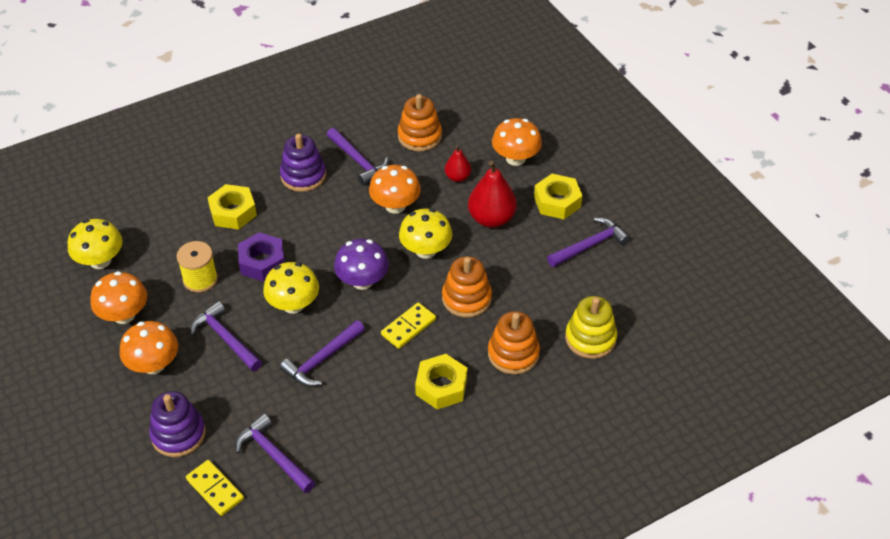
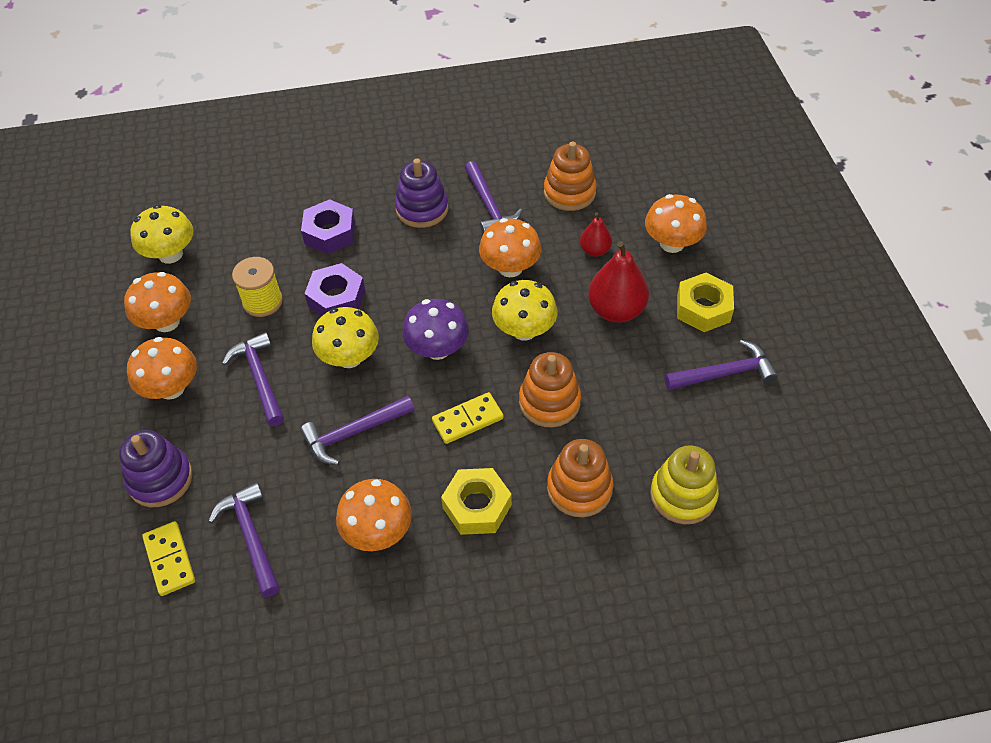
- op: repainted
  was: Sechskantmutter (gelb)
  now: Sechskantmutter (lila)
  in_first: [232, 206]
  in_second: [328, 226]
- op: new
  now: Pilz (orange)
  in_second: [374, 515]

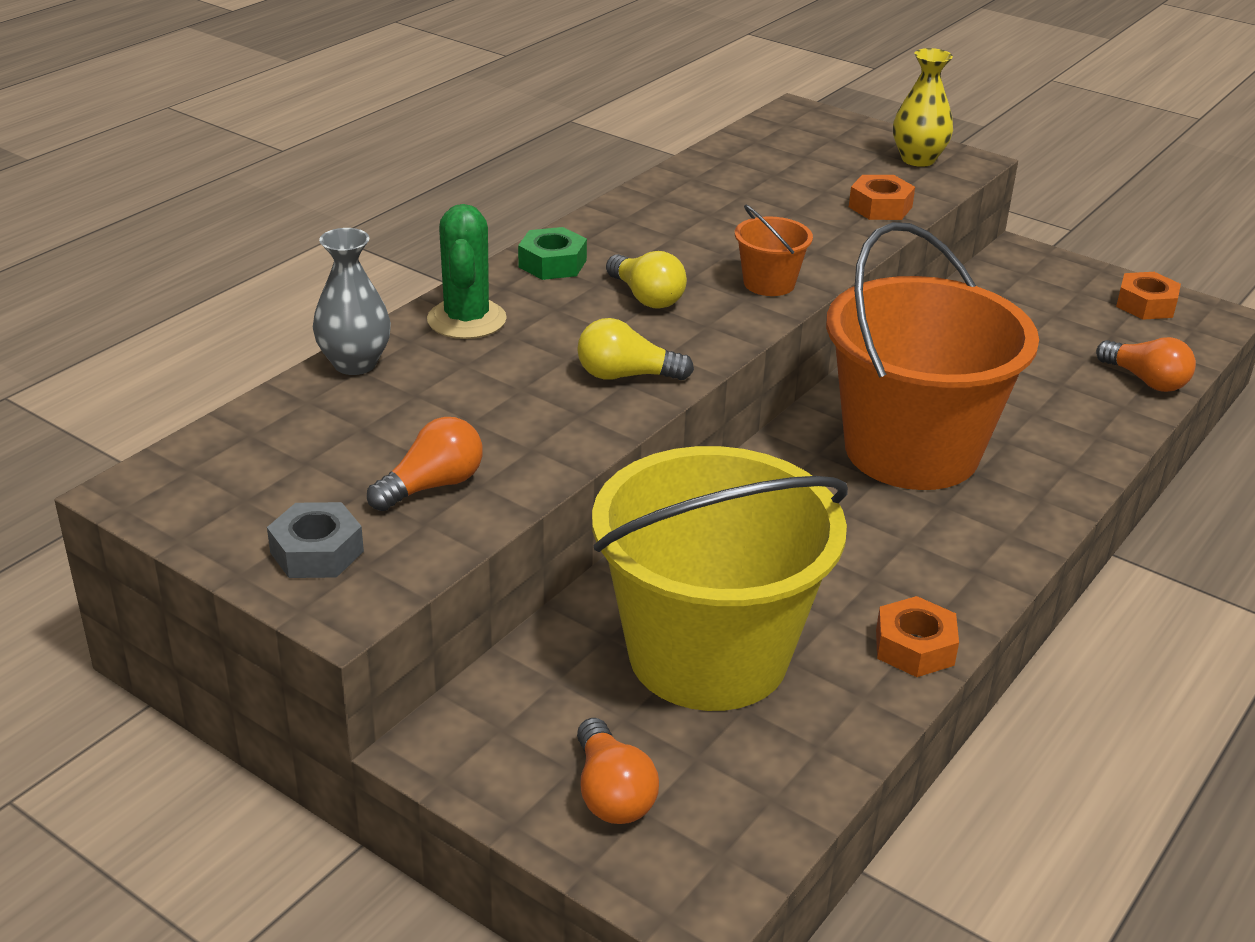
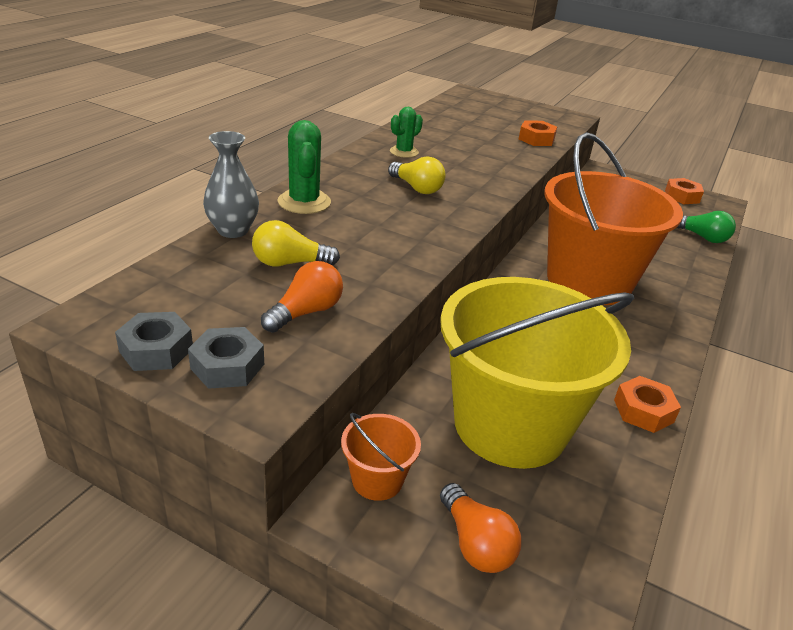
- op: gone
  was: Vase (gelb)
  in_first: [923, 107]
- op: shifted
  was: Eimer (orange)
  in_first: [774, 250]
  in_second: [381, 457]
- op: gone
  was: Sechskantmutter (grün)
  in_first: [552, 253]
- op: shifted
  was: Glühbirne (gelb)
  in_first: [635, 349]
  in_second: [296, 243]
- op: repainted
  was: Glühbirne (orange)
  now: Glühbirne (grün)
  in_first: [1146, 364]
  in_second: [706, 227]
- op: new
  now: Kaktus (grün)
  in_second: [406, 132]
- op: new
  now: Sechskantmutter (grau)
  in_second: [154, 341]

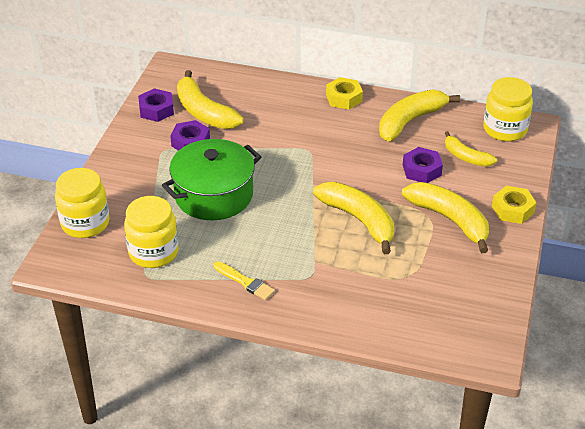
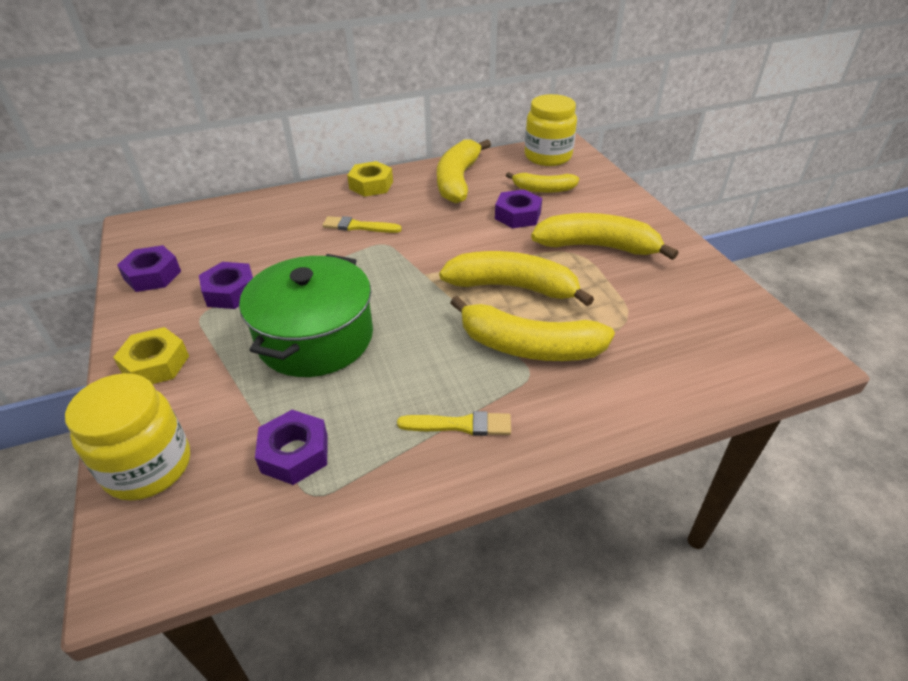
- op: shifted
  was: Banane (gelb)
  in_first: [210, 99]
  in_second: [532, 328]
- op: shifted
  was: Sechskantmutter (gelb)
  in_first: [514, 205]
  in_second: [151, 355]
- op: swapped
  was: Einmachglas (gelb)
  now: Sechskantmutter (lila)
  in_first: [151, 232]
  in_second: [291, 447]
- op: new
  now: Pinsel (gelb)
  in_second: [362, 224]

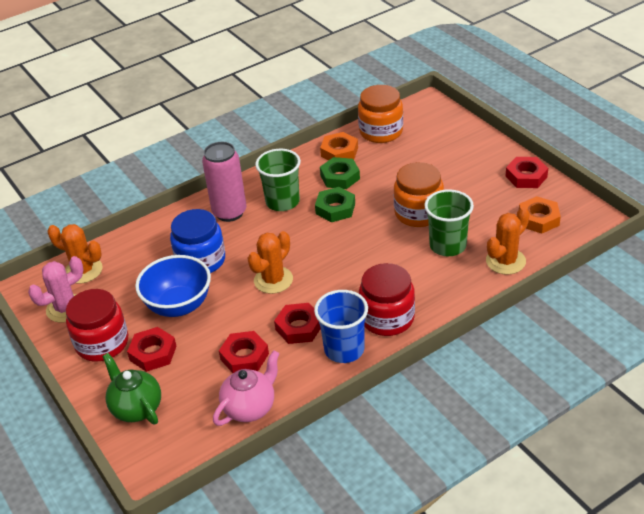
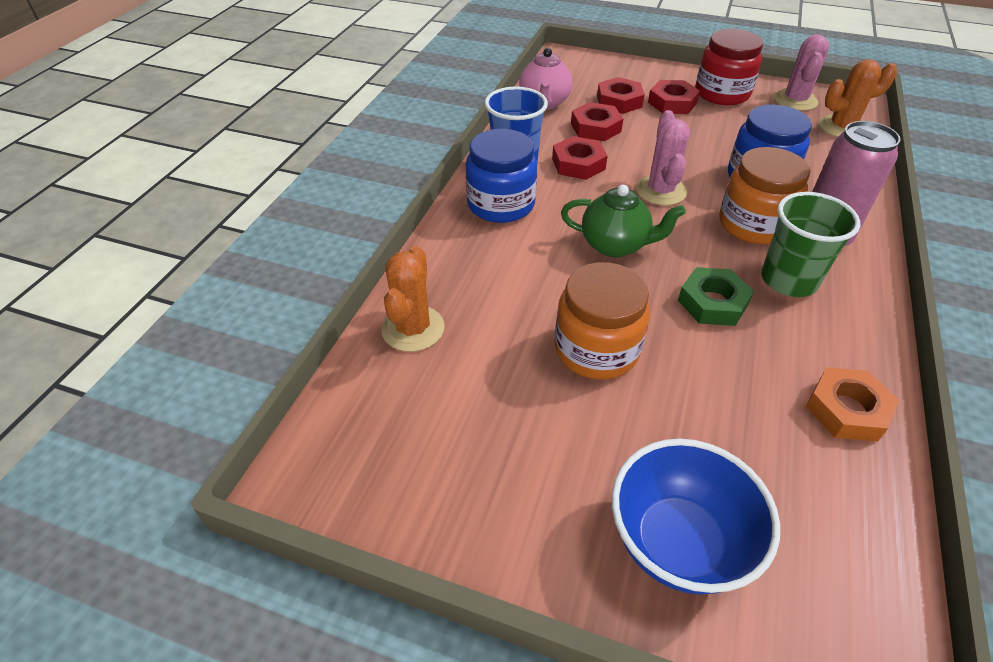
- op: shifted
  was: Einmachglas (orange)
  in_first: [380, 114]
  in_second: [764, 195]
- op: gone
  was: Sechskantmutter (grün)
  in_first: [340, 173]
- op: shifted
  was: Sechskantmutter (rot)
  in_first: [526, 172]
  in_second: [621, 95]
- op: gone
  was: Becher (grün)
  in_first: [449, 222]
- op: gone
  was: Sechskantmutter (orange)
  in_first: [540, 215]
- op: repainted
  was: Kaktus (orange)
  now: Kaktus (rosa)
  in_first: [270, 262]
  in_second: [663, 158]
- op: shifted
  was: Schüssel (blau)
  in_first: [173, 286]
  in_second: [696, 517]
- op: repainted
  was: Einmachglas (rot)
  now: Einmachglas (blau)
  in_first: [387, 299]
  in_second: [501, 176]
- op: shifted
  was: Teekanne (grün)
  in_first: [131, 388]
  in_second: [623, 221]

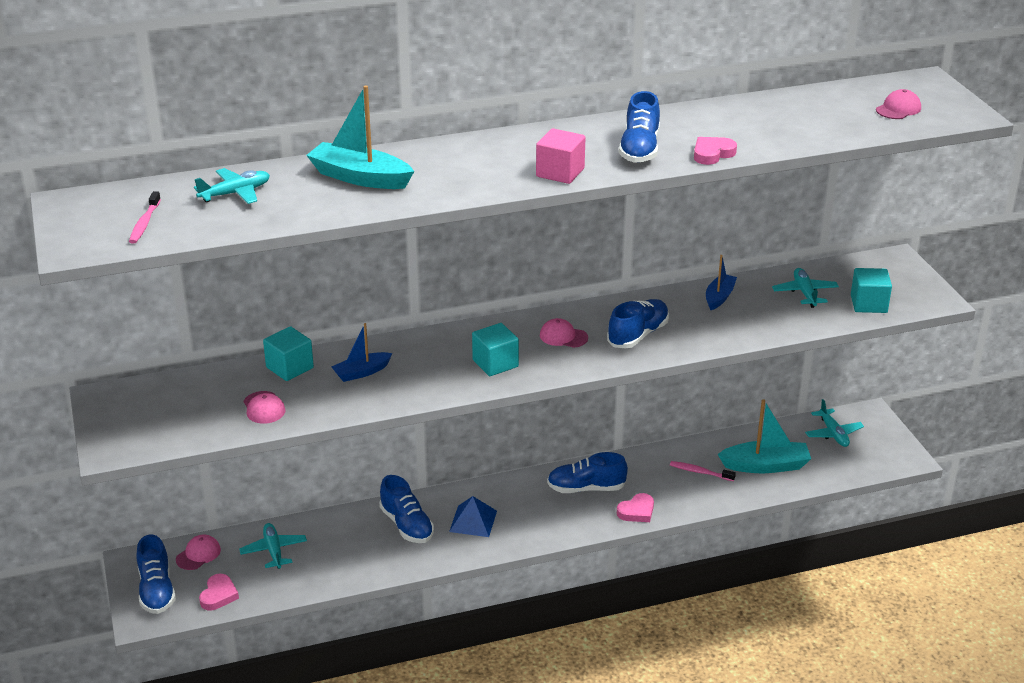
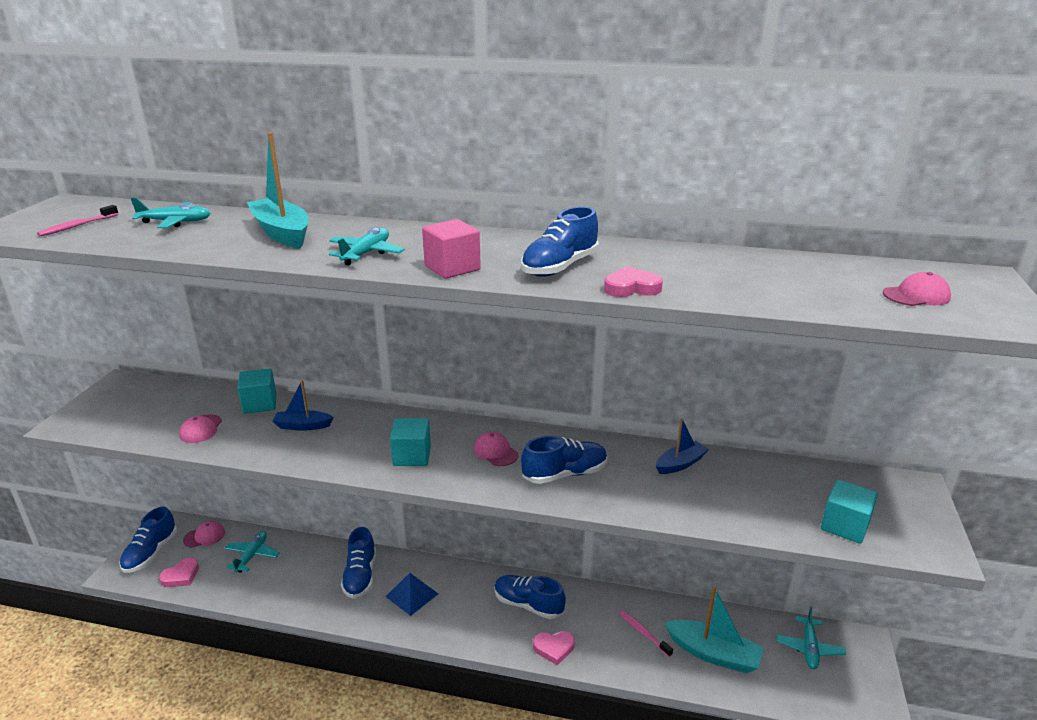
- op: shifted
  was: Flugzeug (türkis)
  in_first: [805, 288]
  in_second: [367, 246]

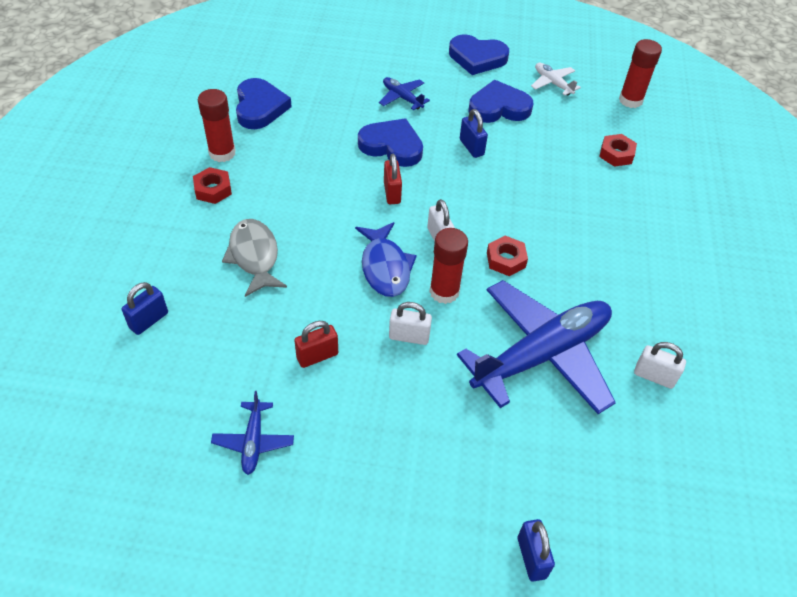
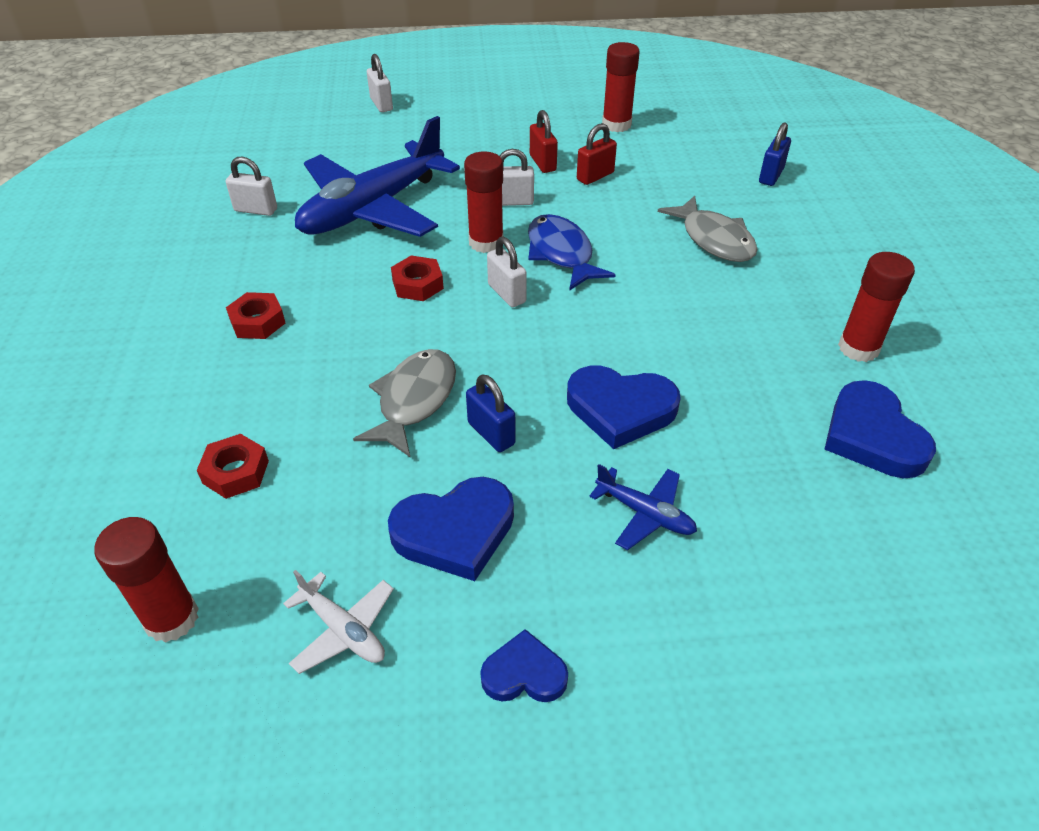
- op: scaled
  was: Herz (blau)
  in_first: [479, 54]
  in_second: [524, 665]
  ratio: 0.6
- op: shifted
  was: Vorhängeschloss (rot)
  in_first: [393, 179]
  in_second: [544, 141]
- op: shifted
  was: Sechskantmutter (rot)
  in_first: [212, 185]
  in_second: [255, 315]
- op: swapped
  was: Flugzeug (blau)
  now: Klebestift (rot)
  in_first: [252, 433]
  in_second: [621, 87]
- op: repainted
  was: Vorhängeschloss (blau)
  now: Vorhängeschloss (weiß)
  in_first: [536, 550]
  in_second: [380, 83]
- op: new
  now: Fisch (grau)
  in_second: [404, 403]

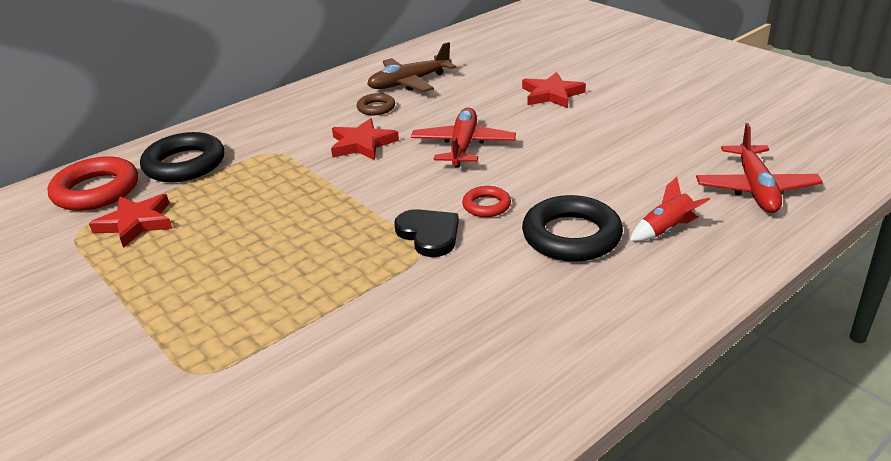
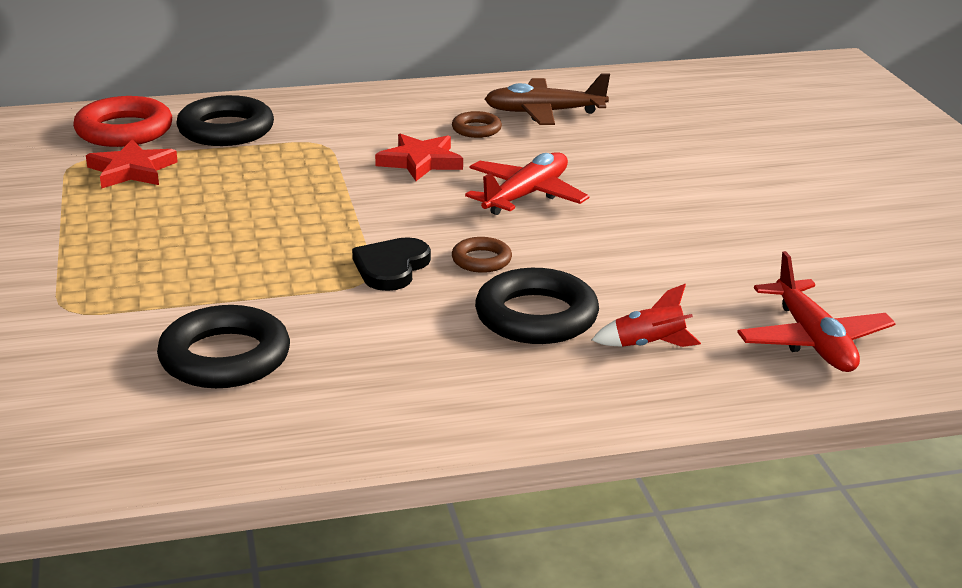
- op: gone
  was: Stern (rot)
  in_first: [554, 90]
- op: rotated
  was: Flugzeug (rot)
  in_first: [759, 168]
  in_second: [816, 311]
  clockwise: -45
- op: repainted
  was: Ring (rot)
  now: Ring (braun)
  in_first: [486, 201]
  in_second: [482, 255]
- op: rotated
  was: Herz (schwarz)
  in_first: [426, 233]
  in_second: [391, 264]
  clockwise: -150
- op: new
  now: Ring (schwarz)
  in_second: [223, 346]

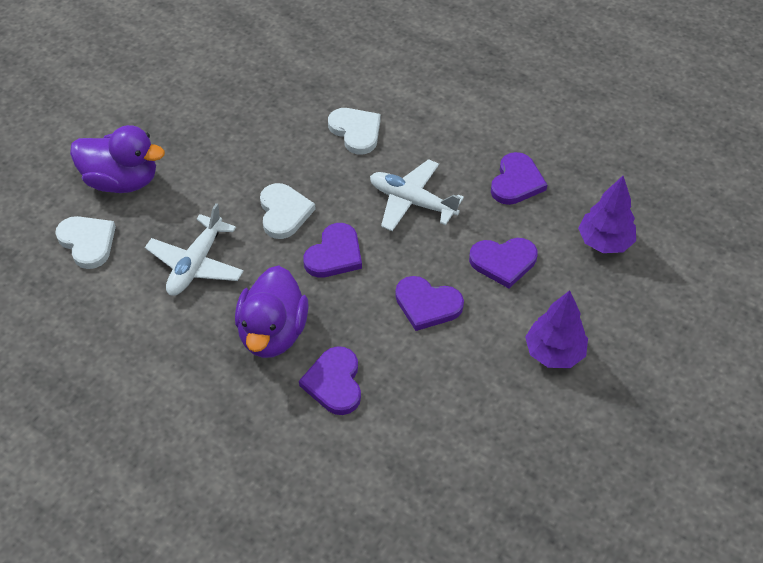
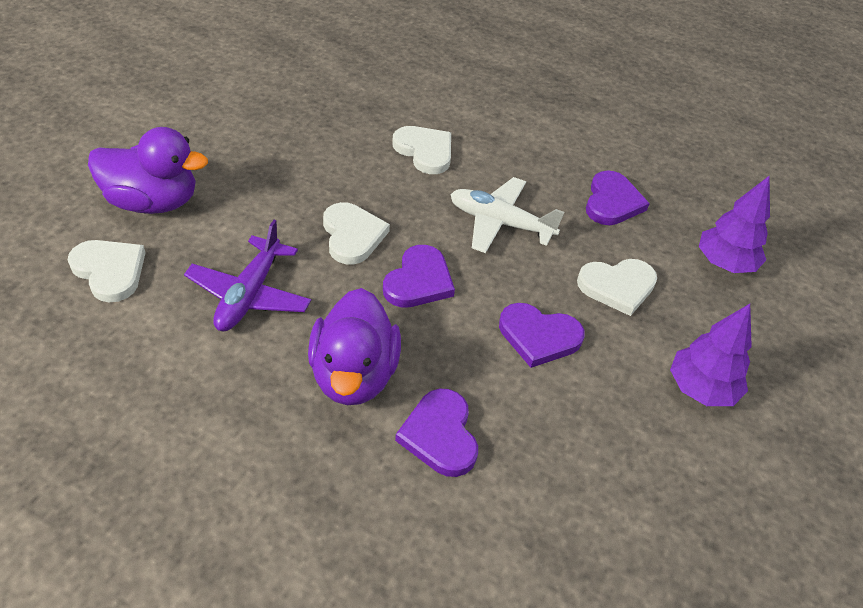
- op: repainted
  was: Flugzeug (weiß)
  now: Flugzeug (lila)
  in_first: [194, 249]
  in_second: [247, 275]
- op: repainted
  was: Herz (lila)
  now: Herz (weiß)
  in_first: [503, 263]
  in_second: [617, 287]

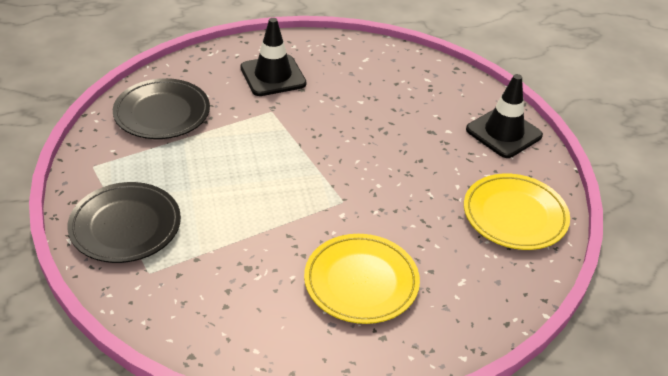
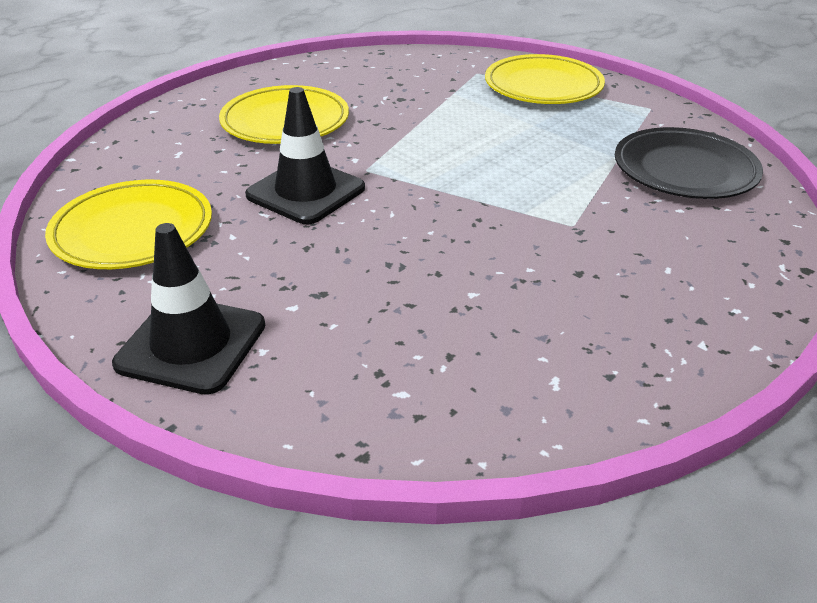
- op: shifted
  was: Leitkegel (schwarz)
  in_first: [273, 57]
  in_second: [305, 155]
- op: repainted
  was: Teller (schwarz)
  now: Teller (gelb)
  in_first: [124, 222]
  in_second: [545, 79]

